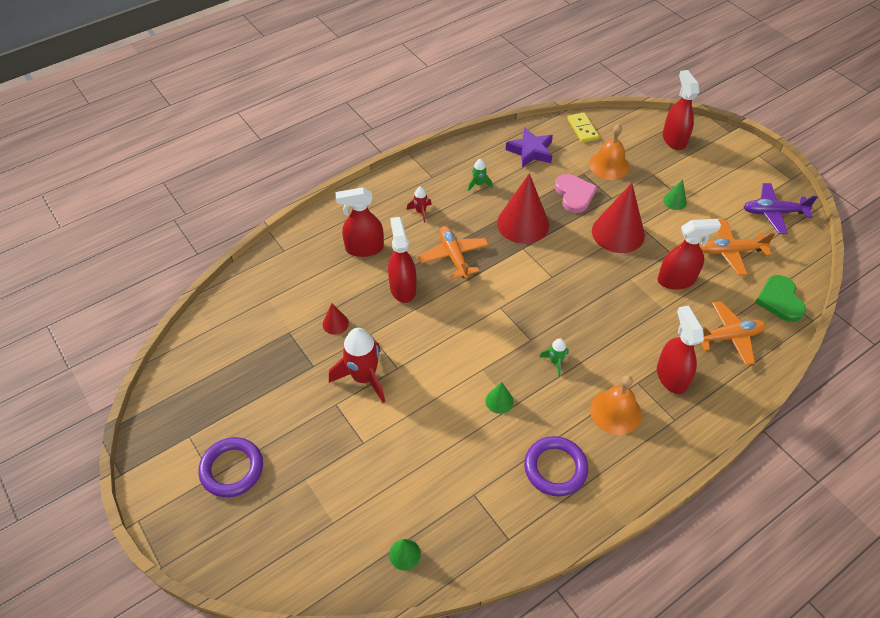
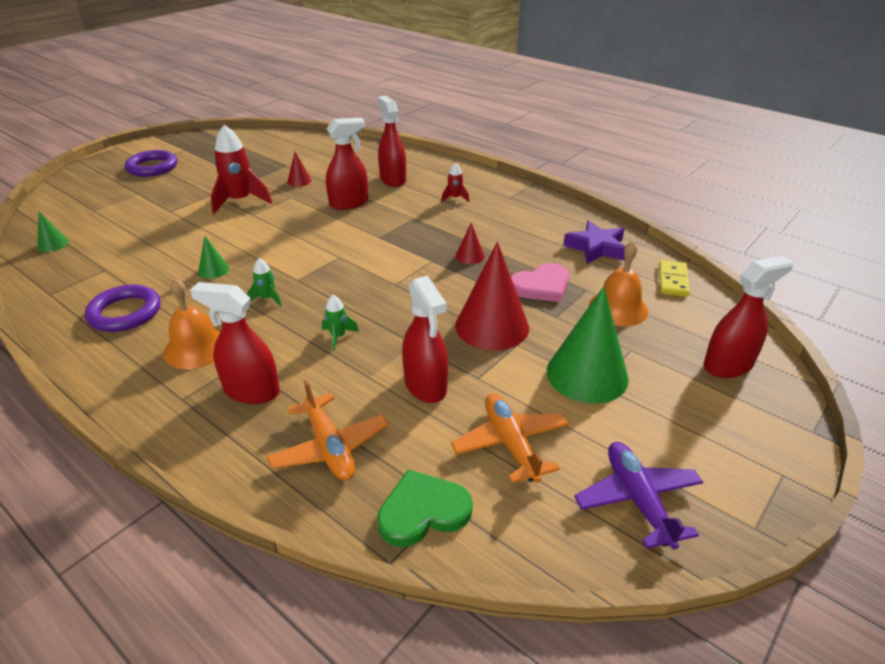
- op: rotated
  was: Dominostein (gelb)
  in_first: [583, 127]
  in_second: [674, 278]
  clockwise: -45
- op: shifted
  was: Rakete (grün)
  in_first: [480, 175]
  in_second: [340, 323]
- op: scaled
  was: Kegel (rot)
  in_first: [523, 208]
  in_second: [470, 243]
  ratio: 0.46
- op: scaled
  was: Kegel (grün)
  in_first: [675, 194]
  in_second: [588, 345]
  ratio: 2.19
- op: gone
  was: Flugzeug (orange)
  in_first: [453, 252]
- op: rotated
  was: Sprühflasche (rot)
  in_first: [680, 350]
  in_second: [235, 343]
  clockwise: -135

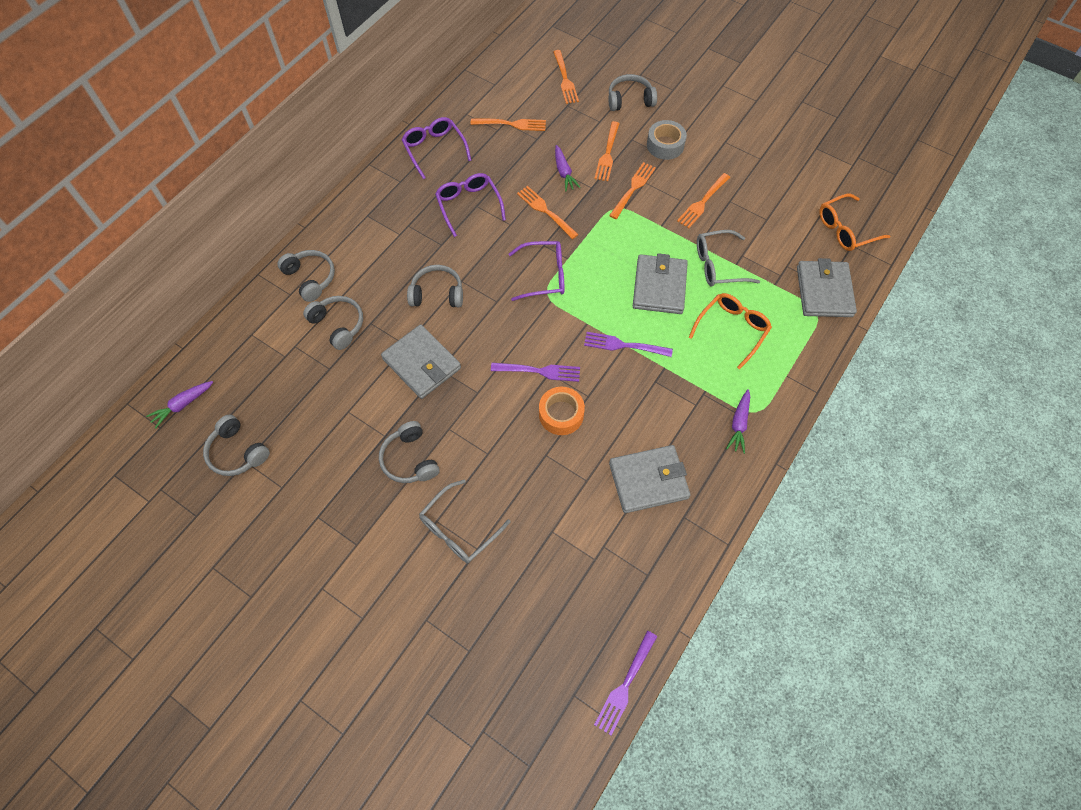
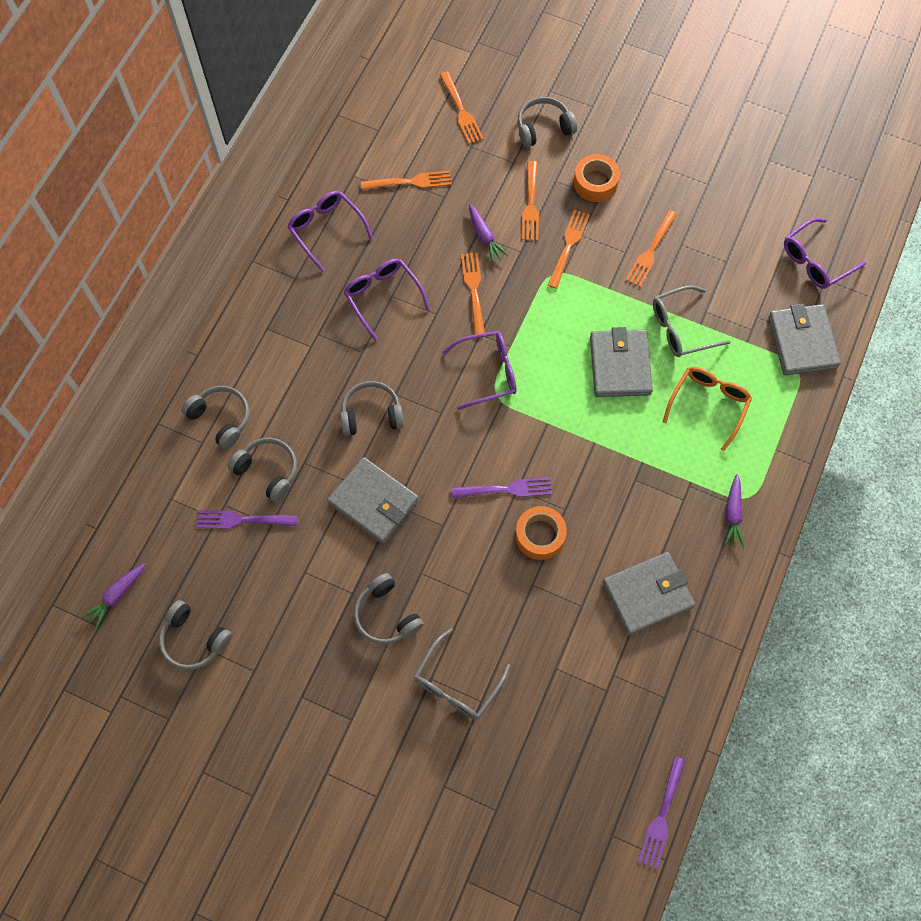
- op: repainted
  was: Klebeband (grau)
  now: Klebeband (orange)
  in_first: [667, 140]
  in_second: [597, 178]
- op: rotated
  was: Gabel (orange)
  in_first: [548, 212]
  in_second: [473, 293]
  clockwise: 45
- op: repainted
  was: Brille (orange)
  now: Brille (lila)
  in_first: [854, 222]
  in_second: [825, 253]
- op: shifted
  was: Gabel (lila)
  in_first: [628, 344]
  in_second: [247, 519]

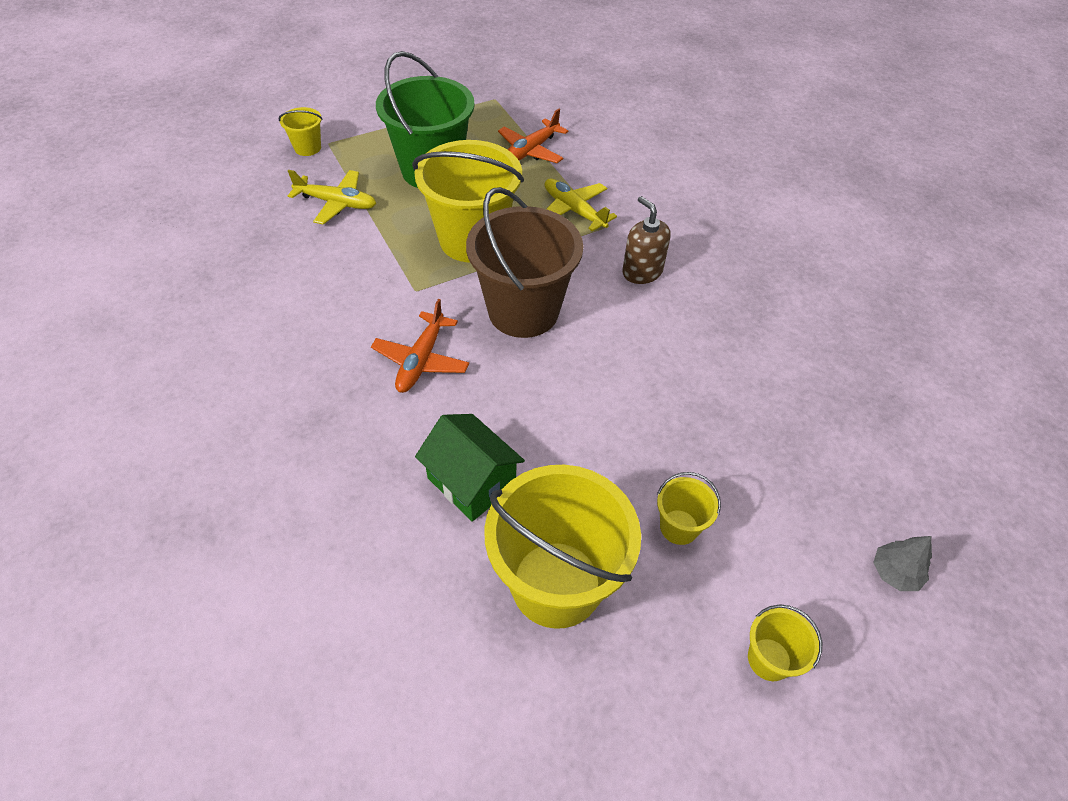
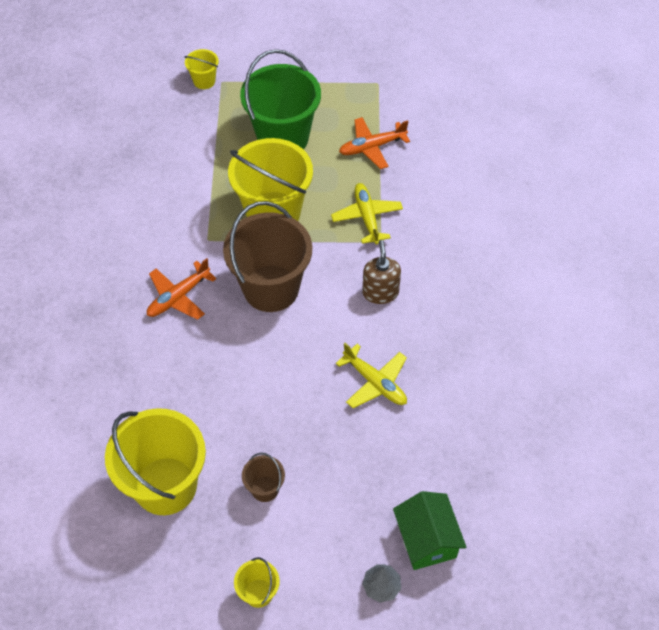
- op: shifted
  was: Flugzeug (gelb)
  in_first: [332, 197]
  in_second: [371, 375]
- op: shifted
  was: Haus (grün)
  in_first: [470, 468]
  in_second: [430, 530]
- op: repainted
  was: Eimer (gelb)
  now: Eimer (braun)
  in_first: [689, 508]
  in_second: [263, 477]

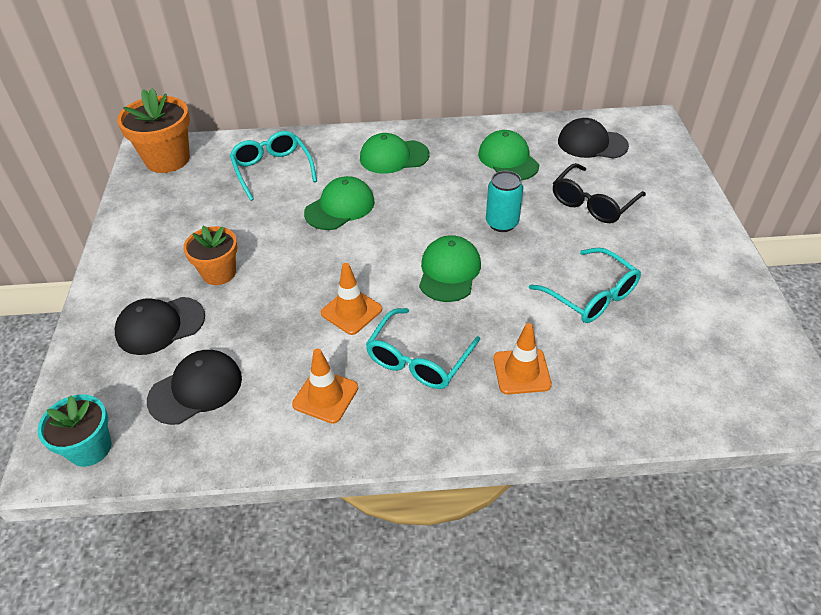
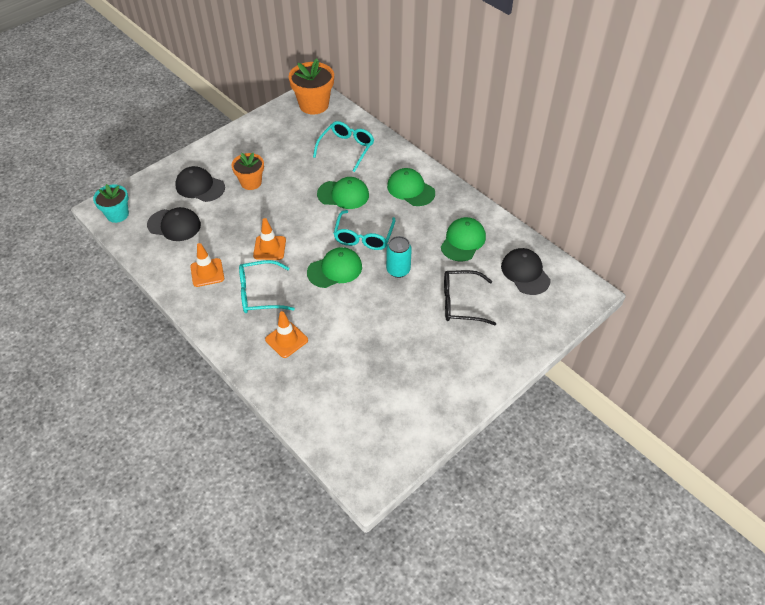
- op: shifted
  was: Brille (türkis)
  in_first: [585, 285]
  in_second: [364, 230]

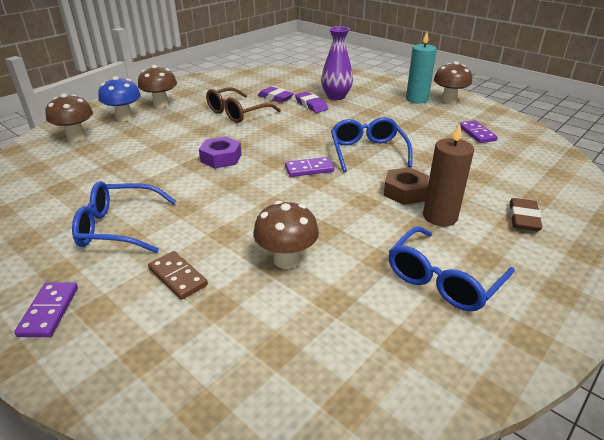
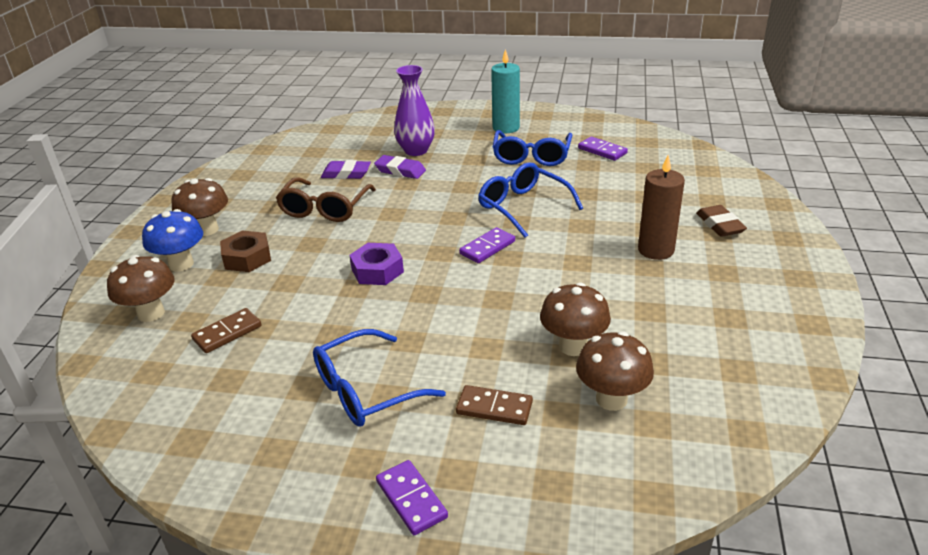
- op: shifted
  was: Pilz (braun)
  in_first: [453, 82]
  in_second: [615, 371]
- op: shifted
  was: Sechskantmutter (braun)
  in_first: [406, 186]
  in_second: [245, 251]
- op: shifted
  was: Brille (blau)
  in_first: [452, 269]
  in_second: [532, 148]
- op: new
  now: Dominostein (braun)
  in_second: [226, 330]

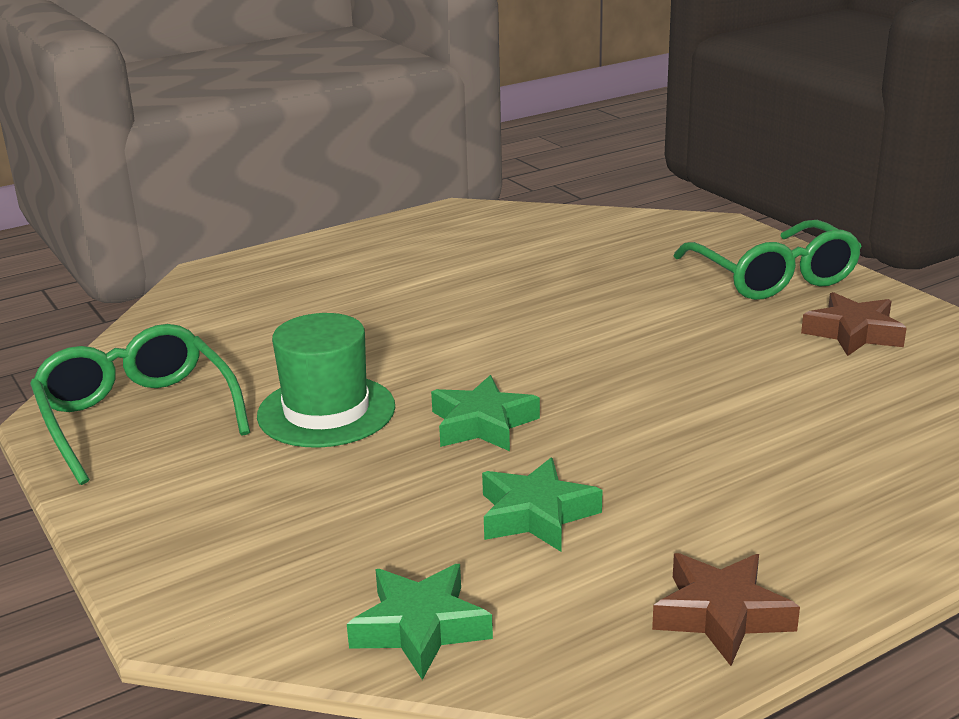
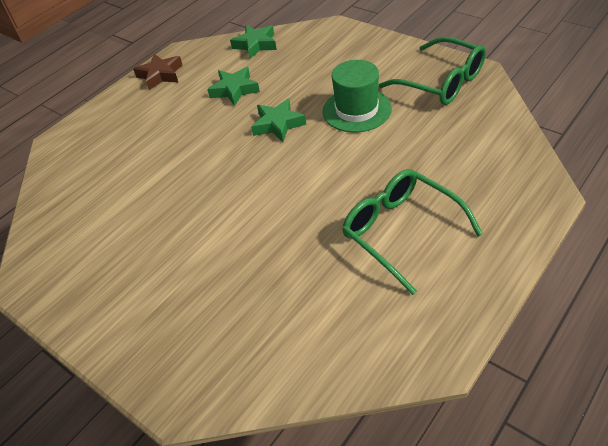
- op: shifted
  was: Brille (grün)
  in_first: [767, 260]
  in_second: [412, 232]
- op: gone
  was: Stern (braun)
  in_first: [854, 324]

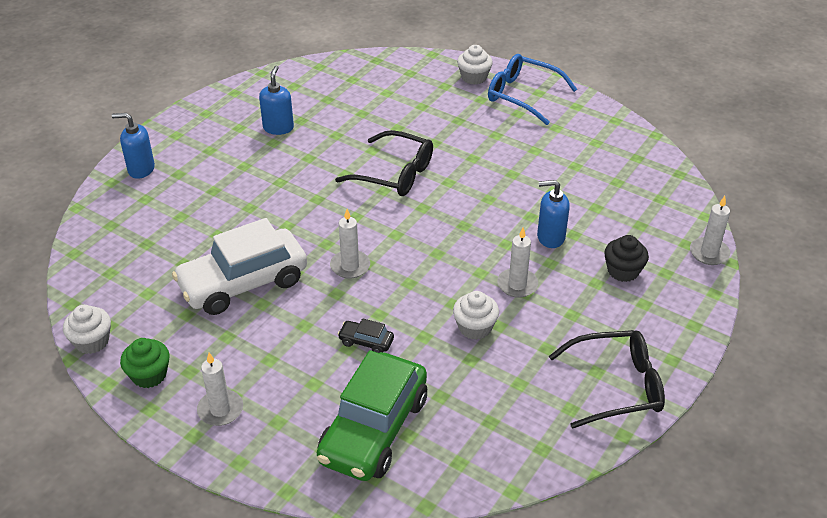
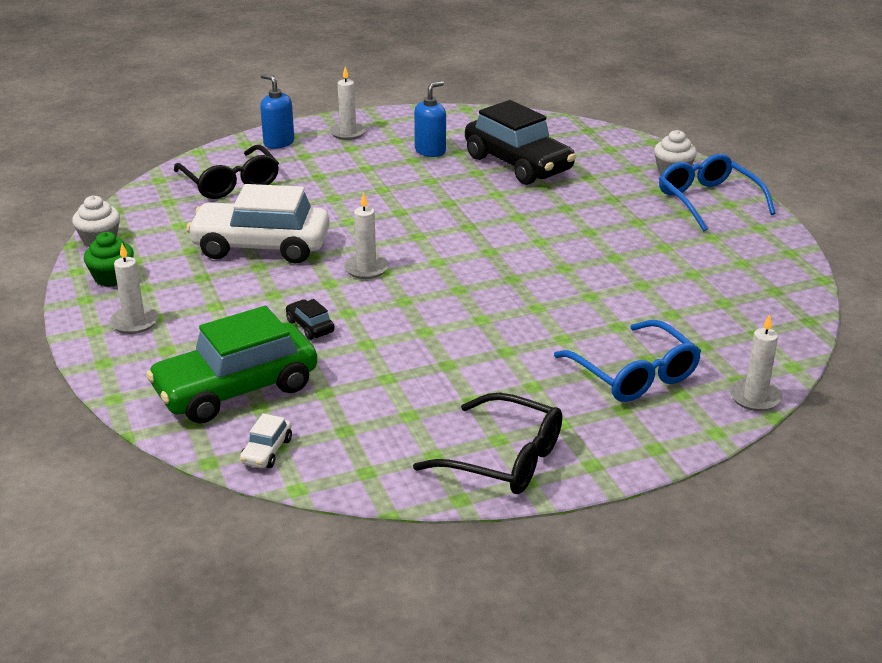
- op: shifted
  was: Brille (schwarz)
  in_first: [384, 163]
  in_second: [226, 172]
- op: gone
  was: Seifenspender (blau)
  in_first: [553, 214]
- op: shifted
  was: Kerze (weiß)
  in_first: [517, 262]
  in_second: [347, 103]
- op: swapped
  was: Muffin (schwarz)
  now: Brille (blau)
  in_first: [626, 258]
  in_second: [627, 361]
- op: gone
  was: Muffin (weiß)
  in_first: [476, 315]
- op: new
  now: Auto (schwarz)
  in_second: [520, 142]
- op: new
  now: Auto (weiß)
  in_second: [266, 440]

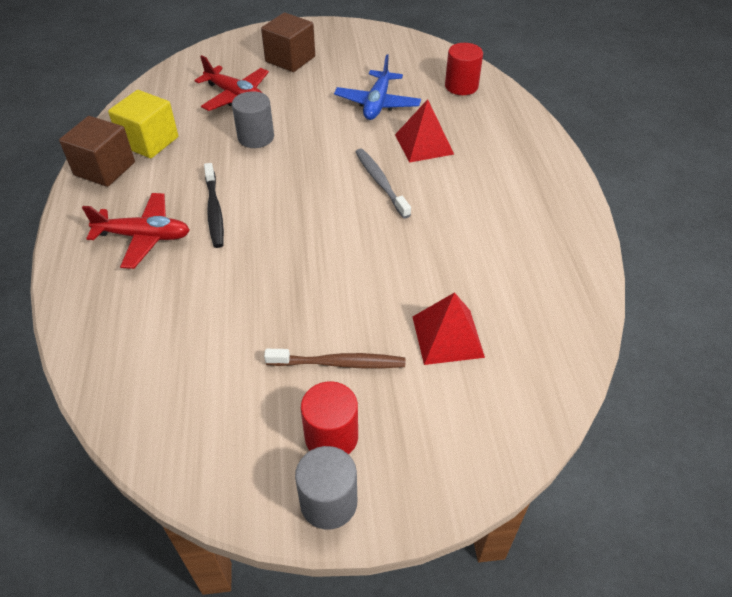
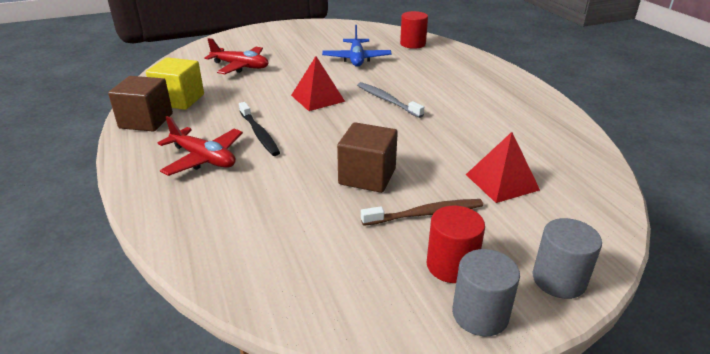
- op: shifted
  was: Kubus (braun)
  in_first: [288, 42]
  in_second: [367, 157]
- op: shifted
  was: Vollzylinder (grau)
  in_first: [253, 119]
  in_second: [567, 258]
- op: shifted
  was: Pyramide (rot)
  in_first: [424, 131]
  in_second: [318, 83]
- op: rotated
  was: Flugzeug (rot)
  in_first: [136, 231]
  in_second: [200, 146]
  clockwise: 45

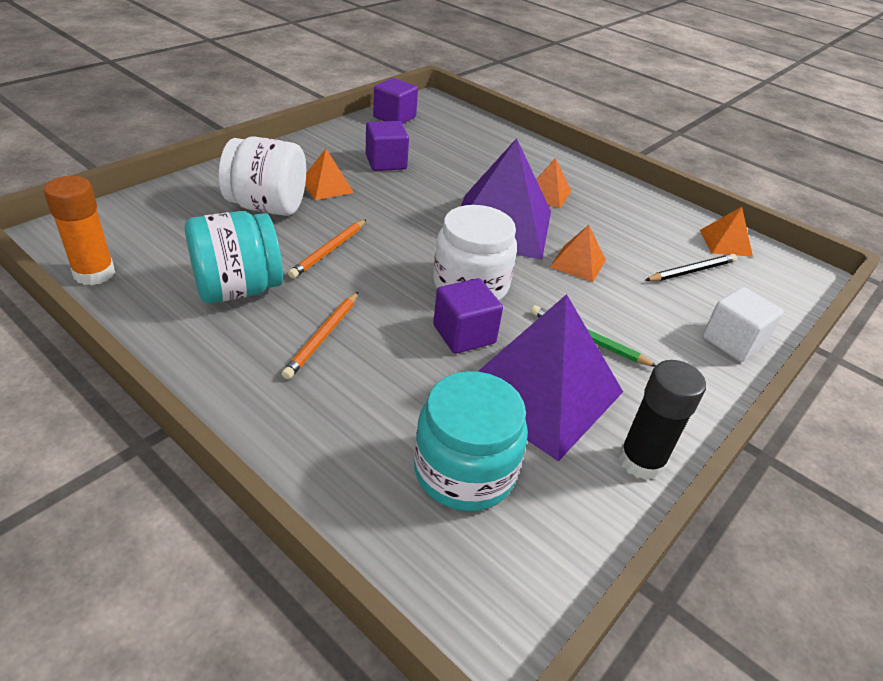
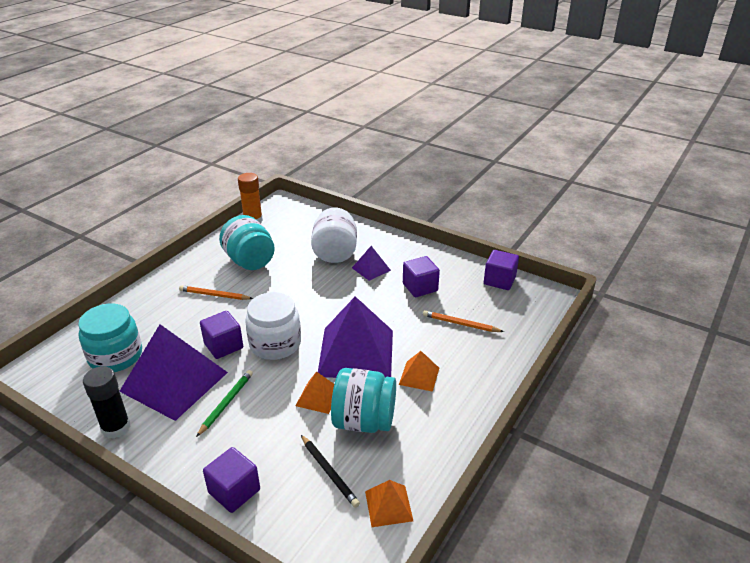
- op: repainted
  was: Pyramide (orange)
  now: Pyramide (lila)
  in_first: [329, 174]
  in_second: [371, 263]
- op: shifted
  was: Bleistift (orange)
  in_first: [327, 248]
  in_second: [463, 321]
- op: repainted
  was: Kubus (weiß)
  now: Kubus (lila)
  in_first: [743, 324]
  in_second: [231, 480]
- op: new
  now: Einmachglas (türkis)
  in_second: [363, 400]

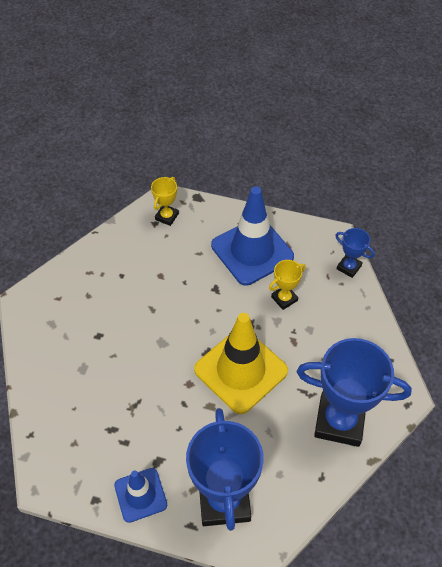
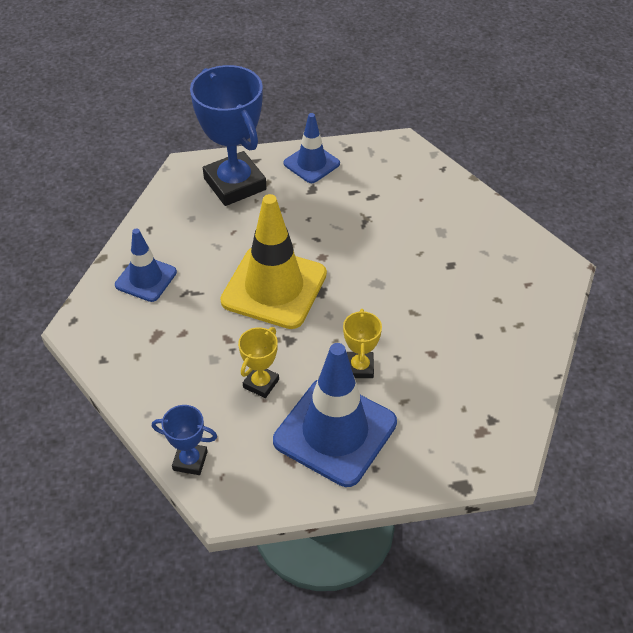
- op: shifted
  was: Pokal (gelb)
  in_first: [165, 201]
  in_second: [362, 343]
- op: swapped
  was: Pokal (blau)
  now: Leitkegel (blau)
  in_first: [354, 392]
  in_second: [146, 265]

